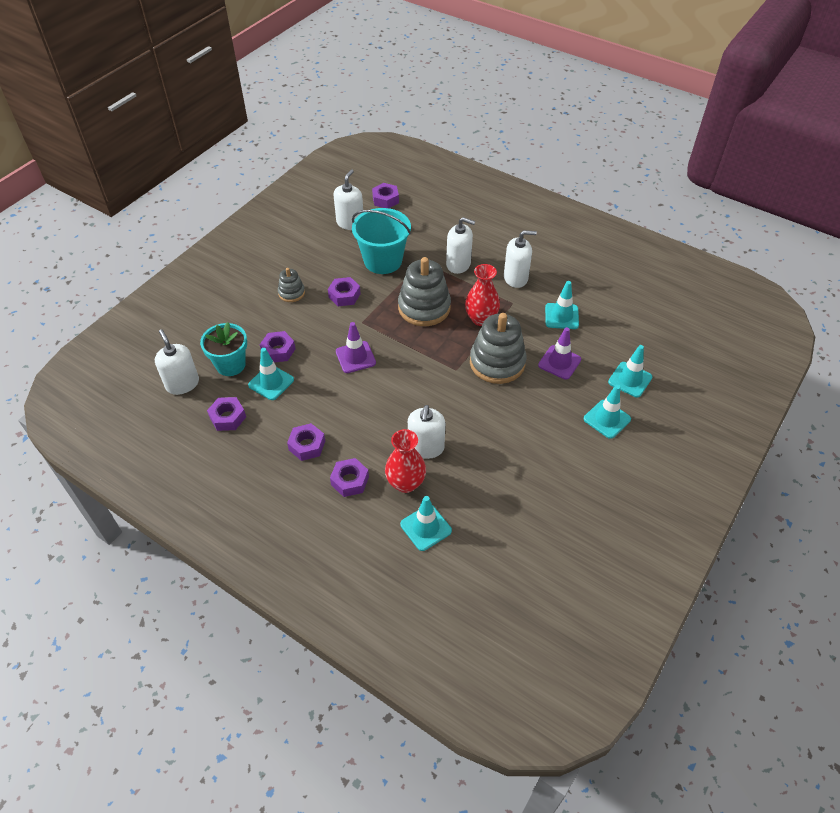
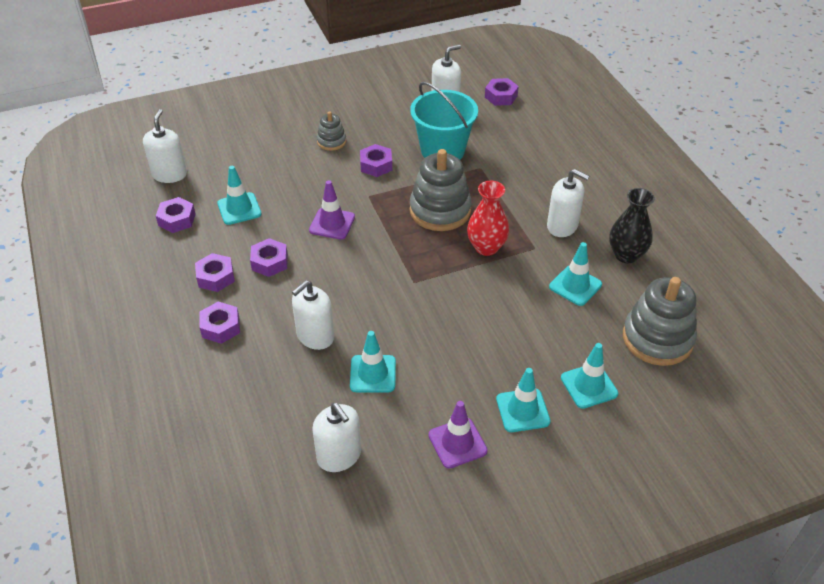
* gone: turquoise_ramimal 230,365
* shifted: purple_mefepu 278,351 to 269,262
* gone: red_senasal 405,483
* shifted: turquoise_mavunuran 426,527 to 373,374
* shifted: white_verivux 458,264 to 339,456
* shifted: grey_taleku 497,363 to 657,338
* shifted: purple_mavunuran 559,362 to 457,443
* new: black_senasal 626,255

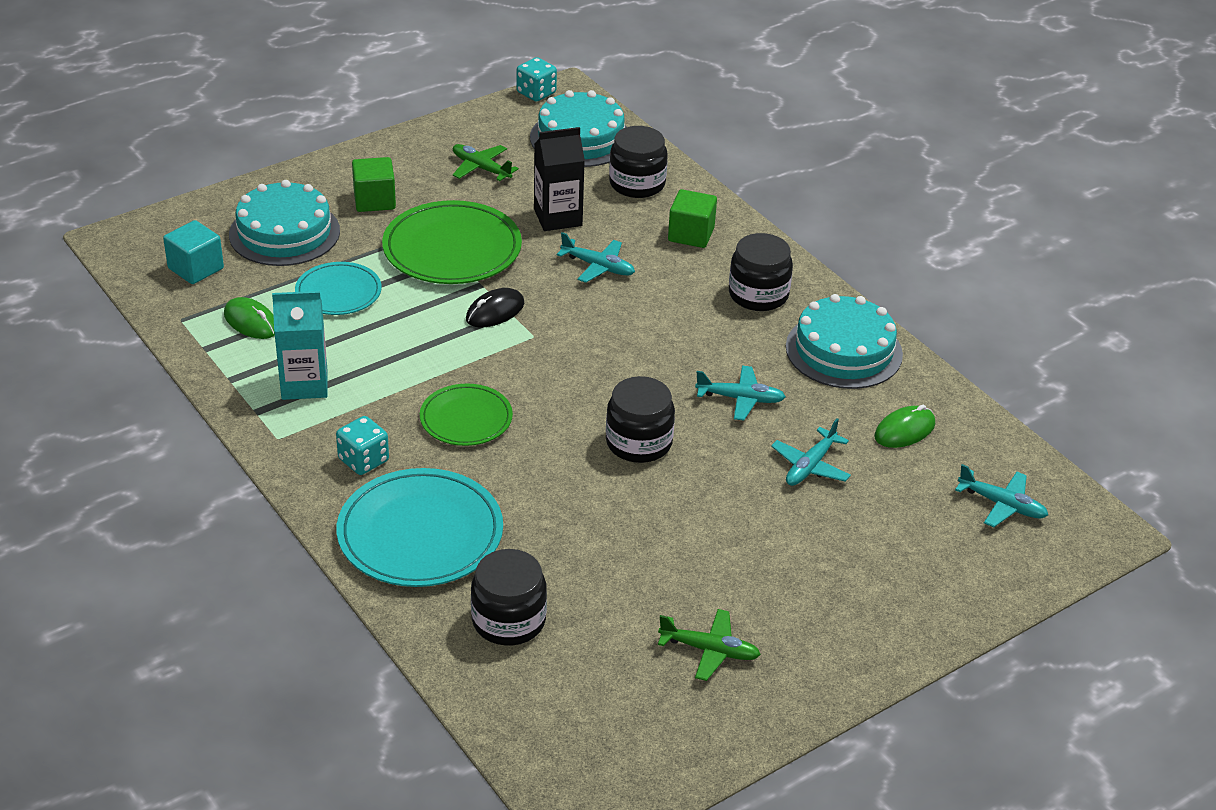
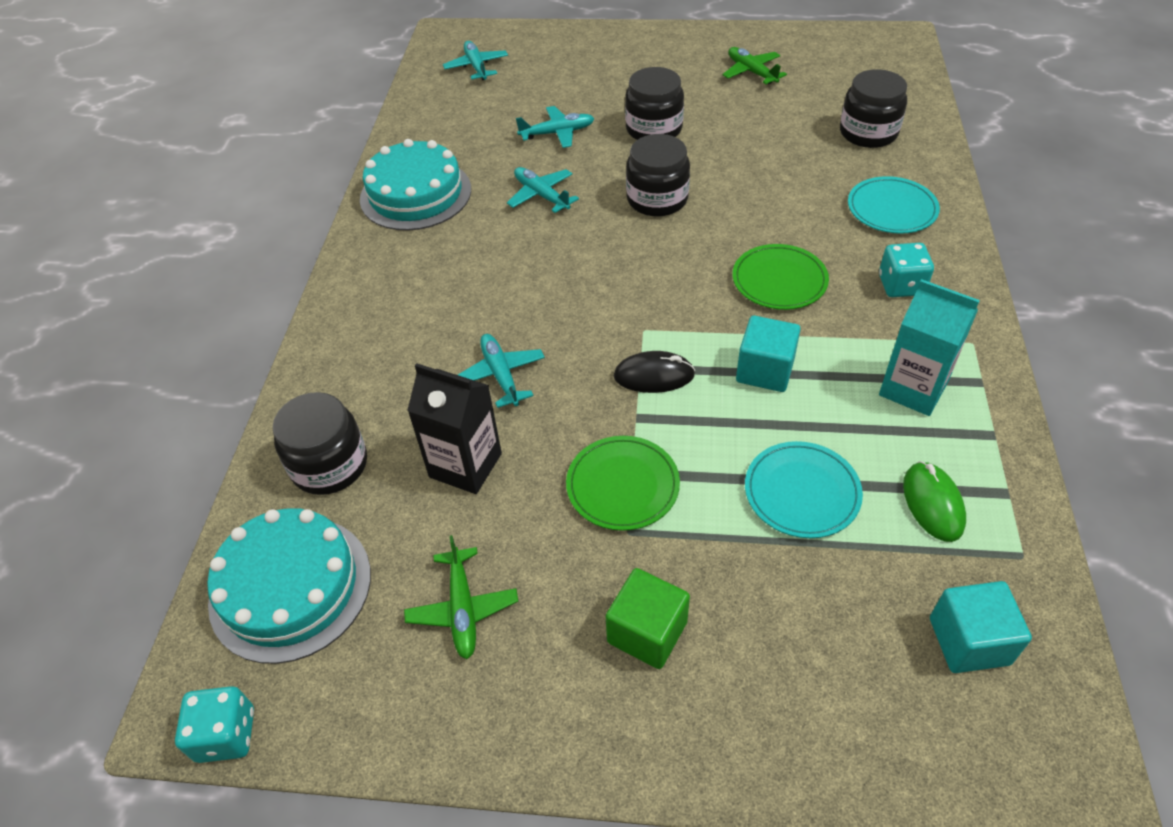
* gone: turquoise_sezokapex 284,233
* scaled: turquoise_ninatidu 420,533 = 891,209 x0.60
* scaled: green_ninatidu 452,249 = 622,485 x0.60
* gone: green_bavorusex 691,234
* shifted: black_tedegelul 758,294 to 654,129
* gone: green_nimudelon 904,430
* new: turquoise_bavorusex 765,370

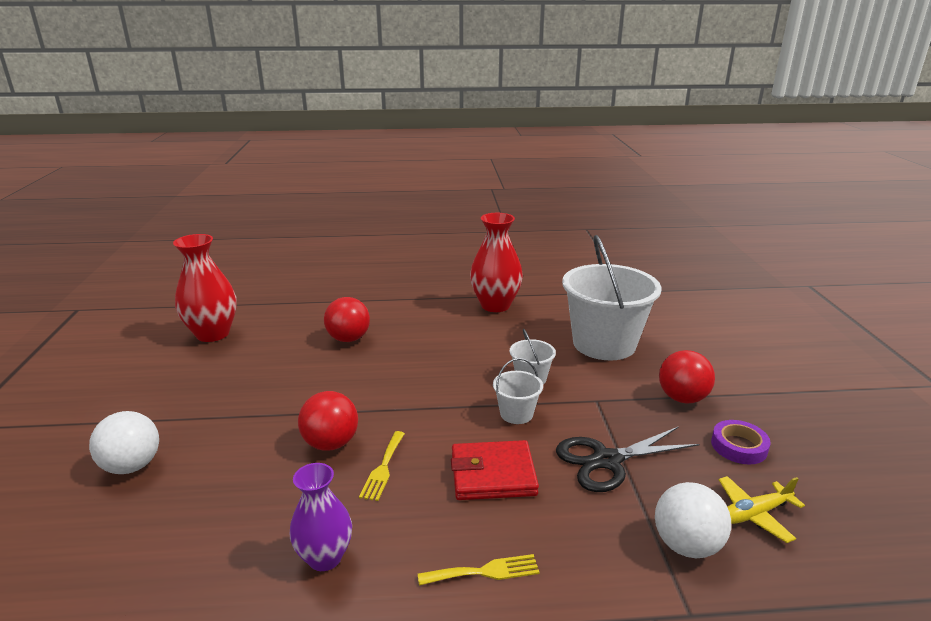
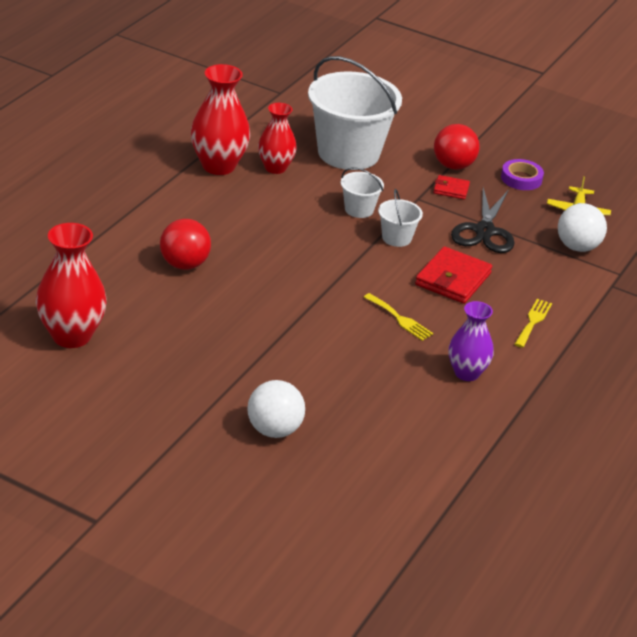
* gone: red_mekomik 331,443
* new: red_senasal 275,168
* new: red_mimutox 451,189

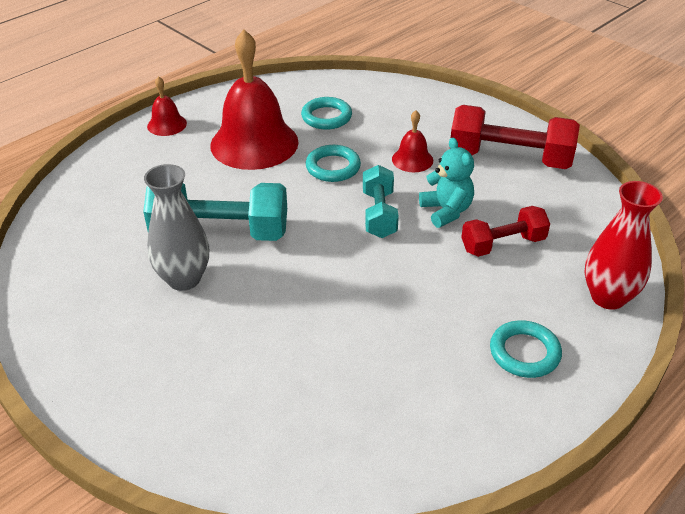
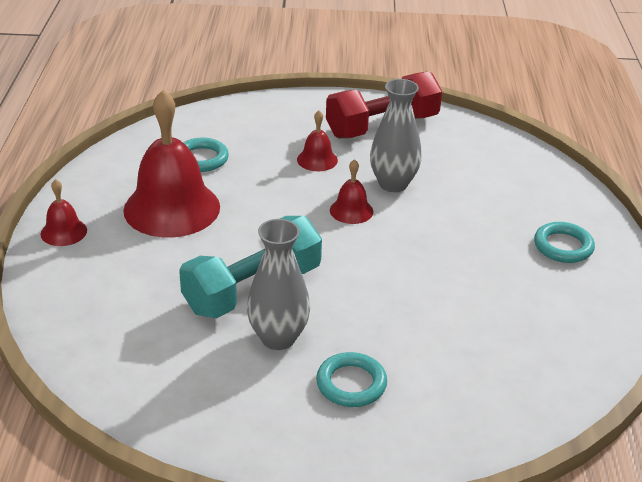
* shifted: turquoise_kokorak 333,167 to 351,384
* swapped: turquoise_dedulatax 379,214 to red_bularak 351,210
* swapped: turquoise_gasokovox 446,211 to grey_senasal 393,184
* gone: red_dedulatax 503,244
* gone: red_senasal 608,297

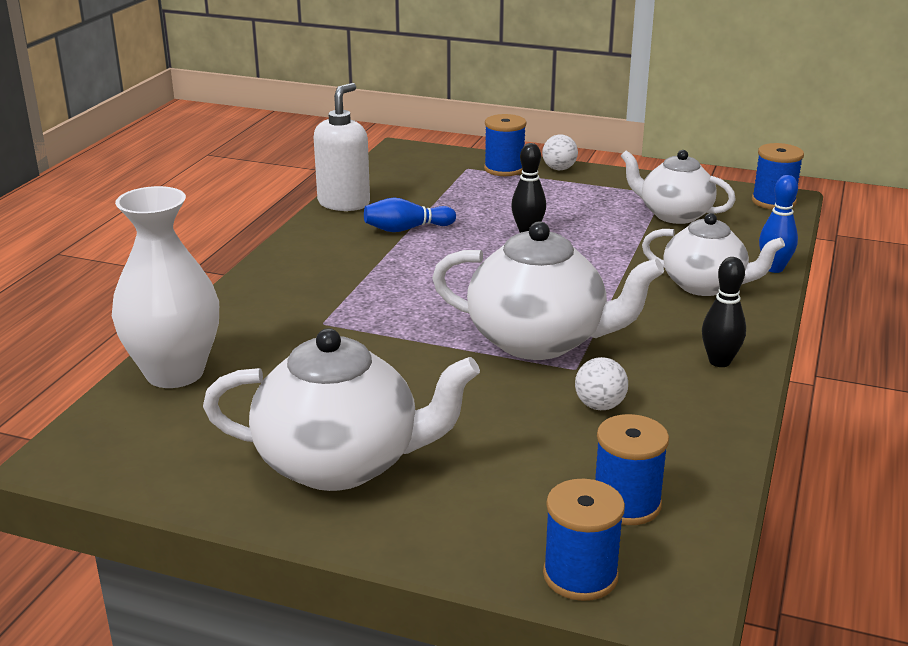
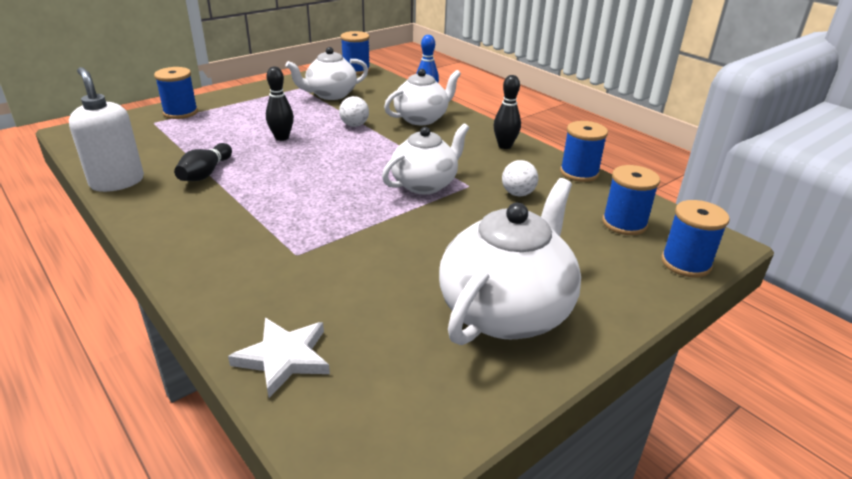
* swapped: white_senasal 175,373 to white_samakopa 284,358
* repainted: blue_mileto 406,229 to black_mileto 205,173
* scaled: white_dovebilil 539,341 = 425,184 x0.66
* shifted: white_mekomik 559,169 to 354,125
* new: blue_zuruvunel 579,173

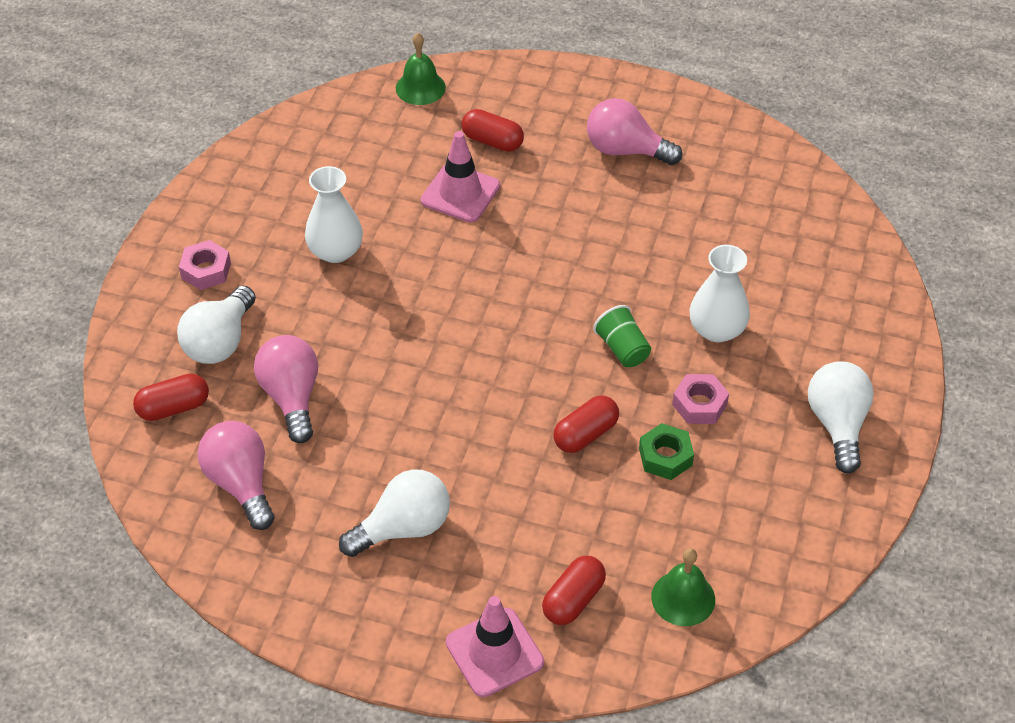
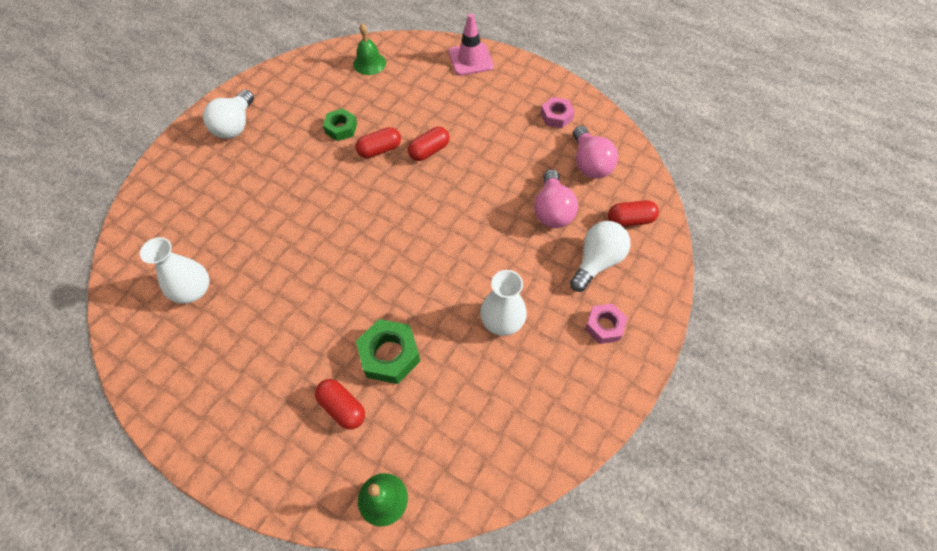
* gone: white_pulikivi 403,528
* swapped: pink_mavunuran 460,193 to green_mefepu 389,355
* shifted: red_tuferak 573,600 to 429,151
* gone: pink_pulikivi 625,150
* gone: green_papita 622,349
* shifted: pink_mefepu 699,404 to 556,116
* shifted: white_senasal 717,329 to 193,290

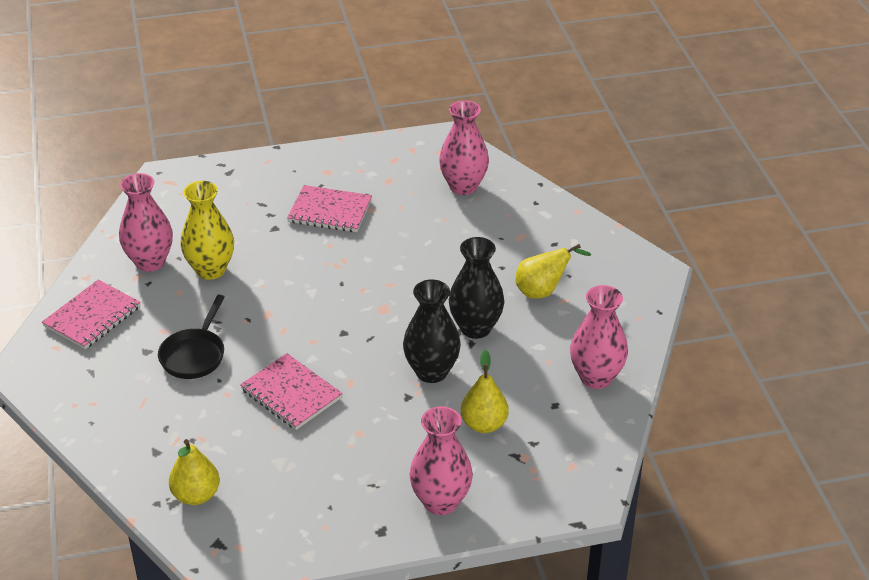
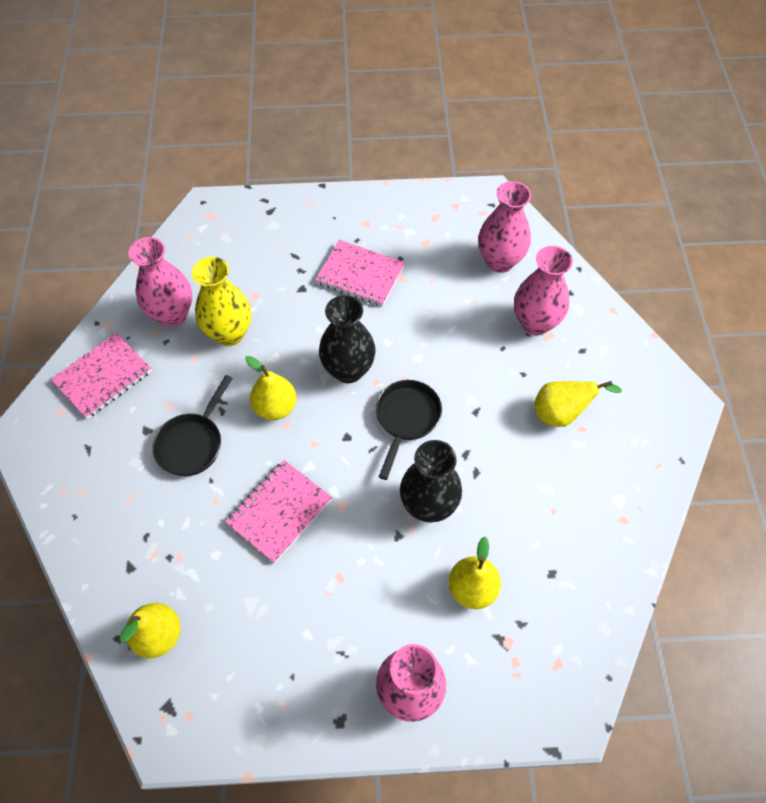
* rotated: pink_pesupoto 291,394 = 279,512 75 degrees clockwise
* shifted: black_senasal 475,328 to 348,370
* shifted: pink_senasal 596,377 to 535,323
* new: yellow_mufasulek 275,407
* new: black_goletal 406,419

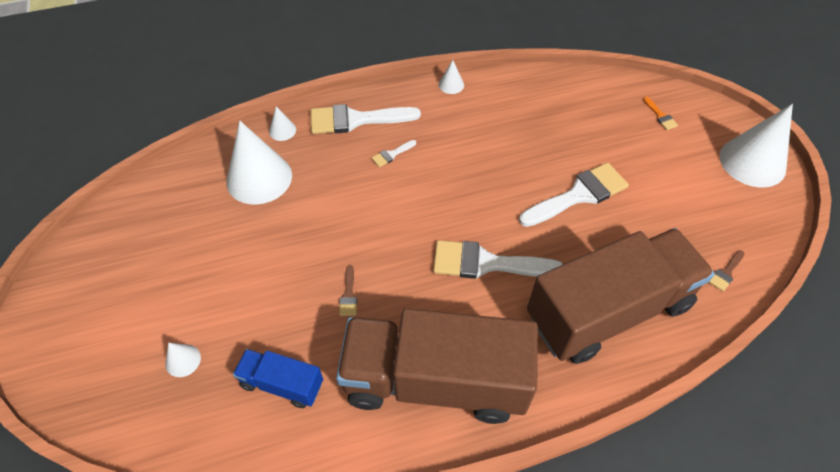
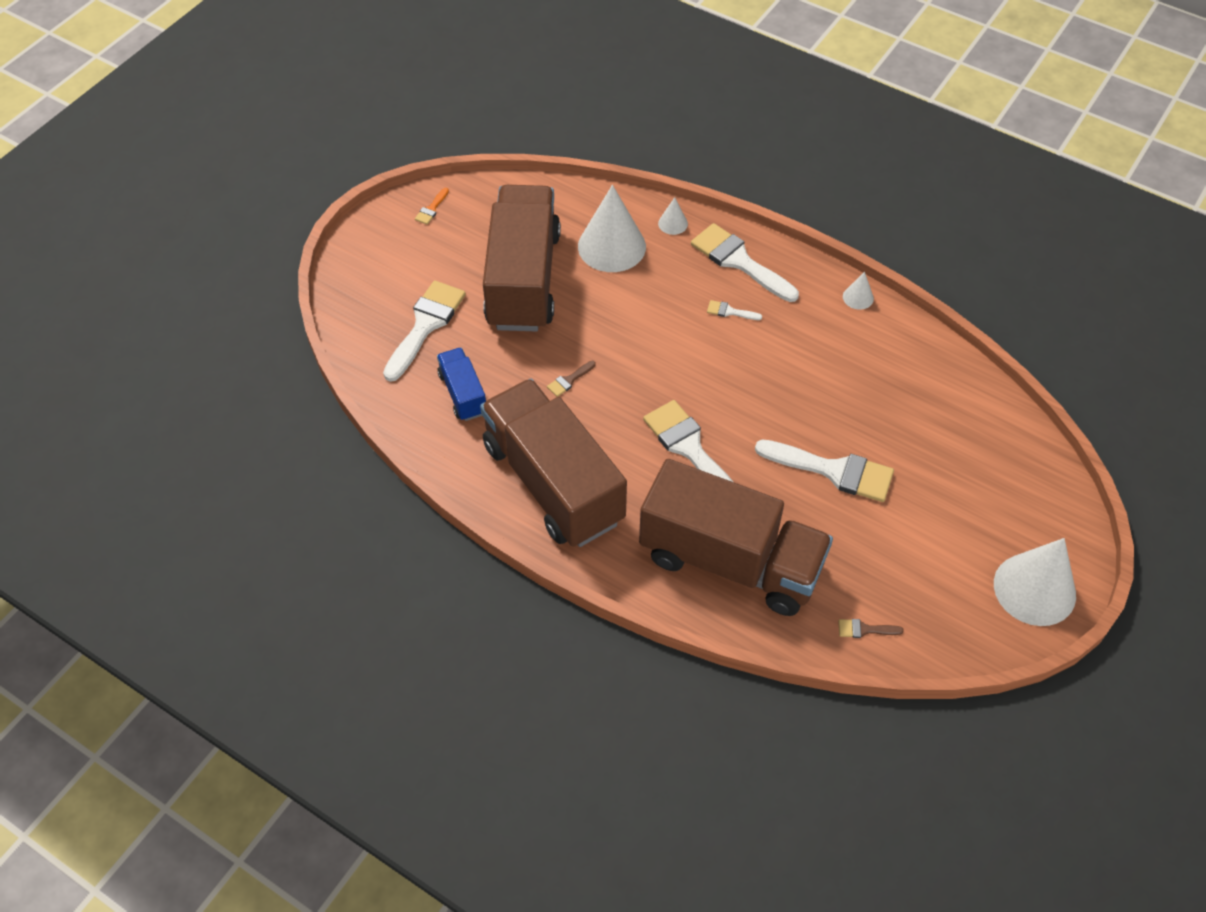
* swapped: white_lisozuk 183,360 to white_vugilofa 425,325
* shifted: orange_vugilofa 660,116 to 431,209
* new: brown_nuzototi 523,279

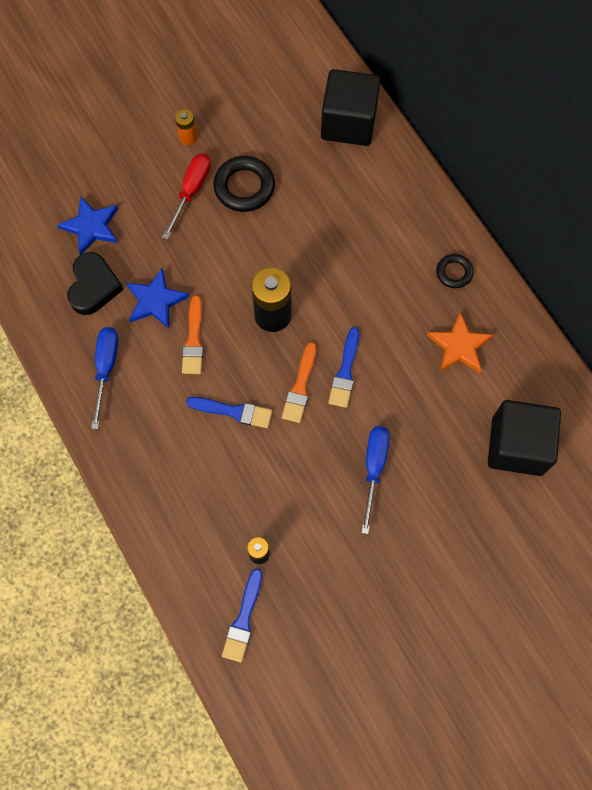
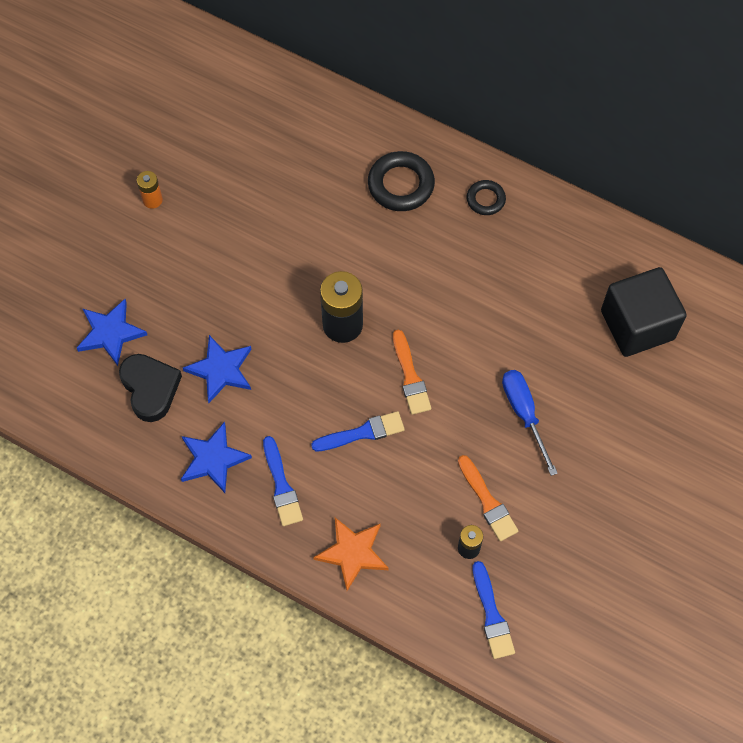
* swapped: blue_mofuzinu 106,369 to blue_samakopa 213,459
* gone: red_mofuzinu 191,191
* shifted: orange_vugilofa 194,340 to 487,501
* shifted: black_kokorak 244,187 to 401,185
* gone: black_bavorusex 348,123
* shifted: blue_vugilofa 345,372 to 281,485
* shifted: orange_samakopa 459,346 to 352,553

